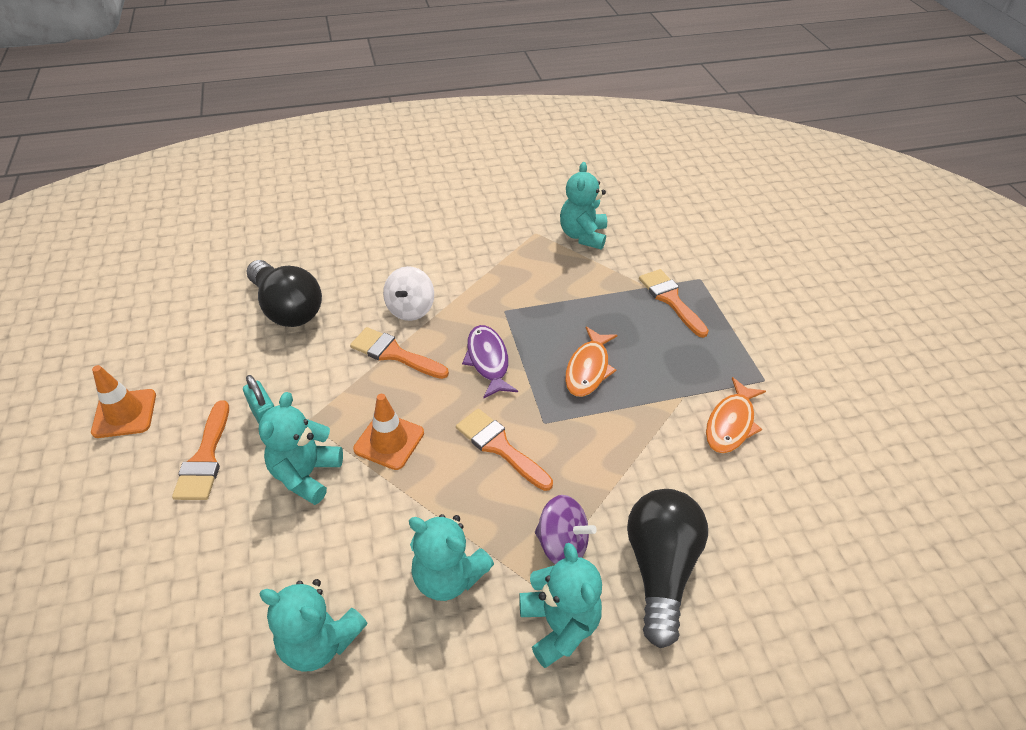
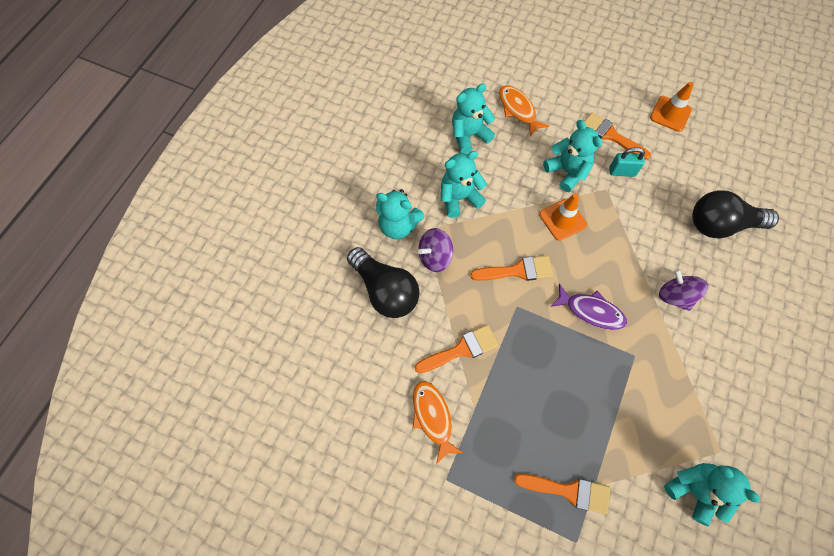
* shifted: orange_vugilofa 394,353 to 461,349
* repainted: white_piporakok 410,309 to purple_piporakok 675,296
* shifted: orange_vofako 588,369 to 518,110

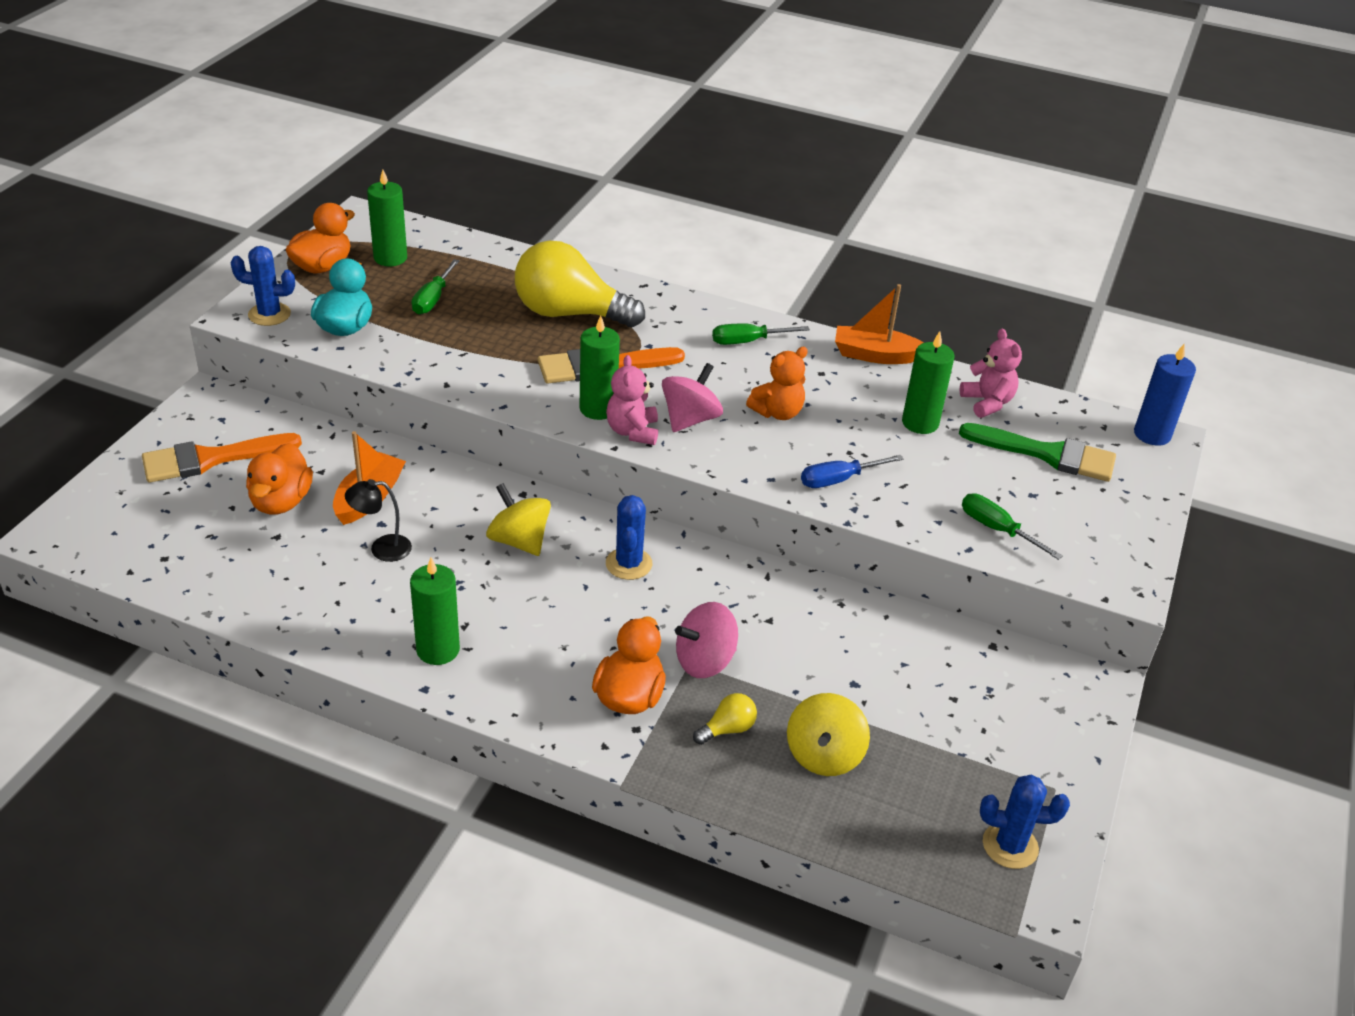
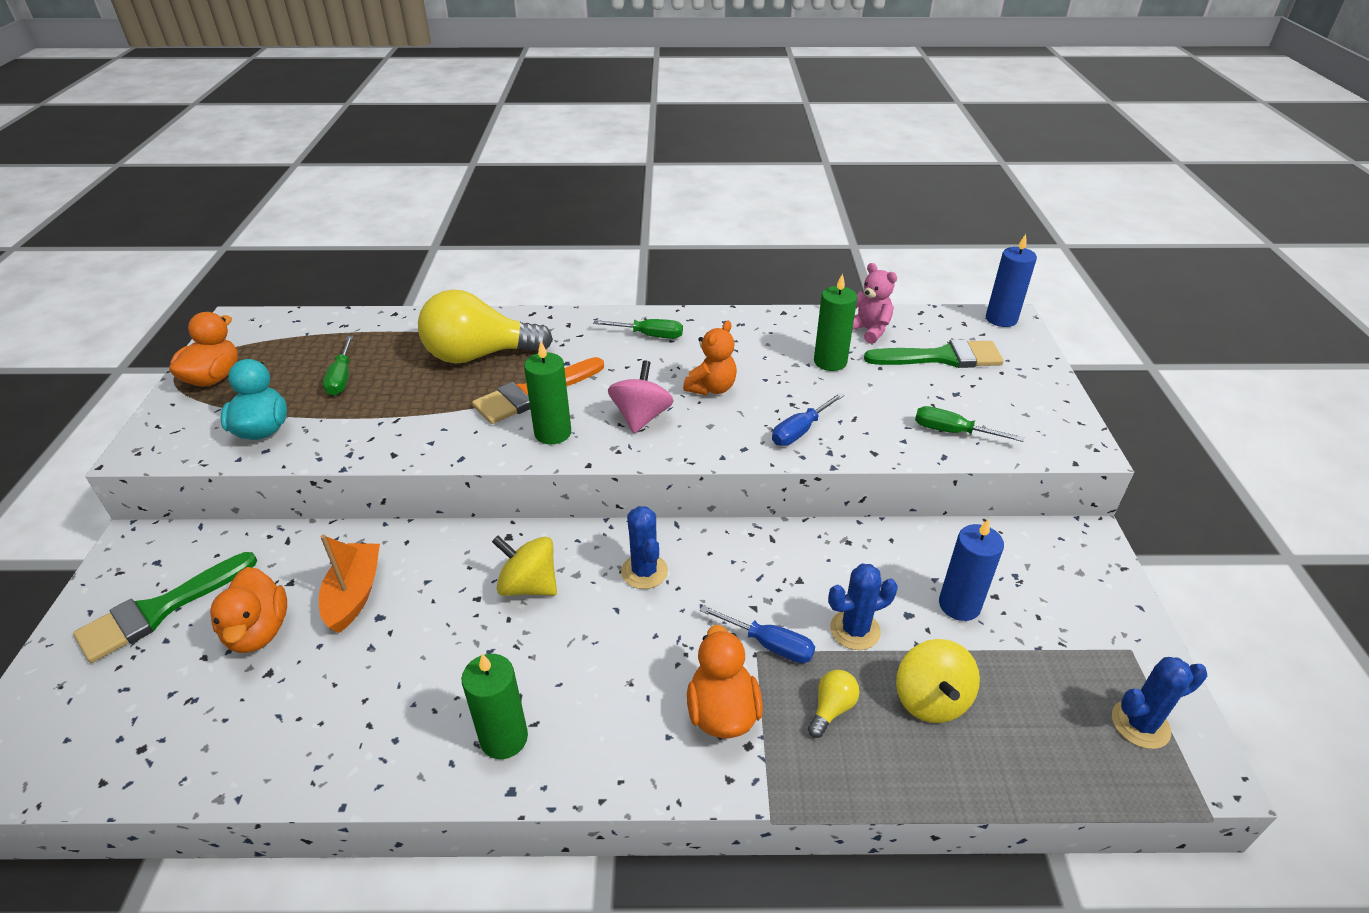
* repainted: orange_vugilofa 211,459 to green_vugilofa 160,610
* shifted: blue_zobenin 269,314 to 855,630
* gone: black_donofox 382,549
* gone: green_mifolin 390,258
* gone: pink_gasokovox 632,431
* swapped: pink_piporakok 705,661 to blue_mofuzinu 769,644
* rotated: green_mofuzinu 748,341 = 649,335 135 degrees counterclockwise
* gone: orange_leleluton 875,355
* new: blue_mifolin 959,605

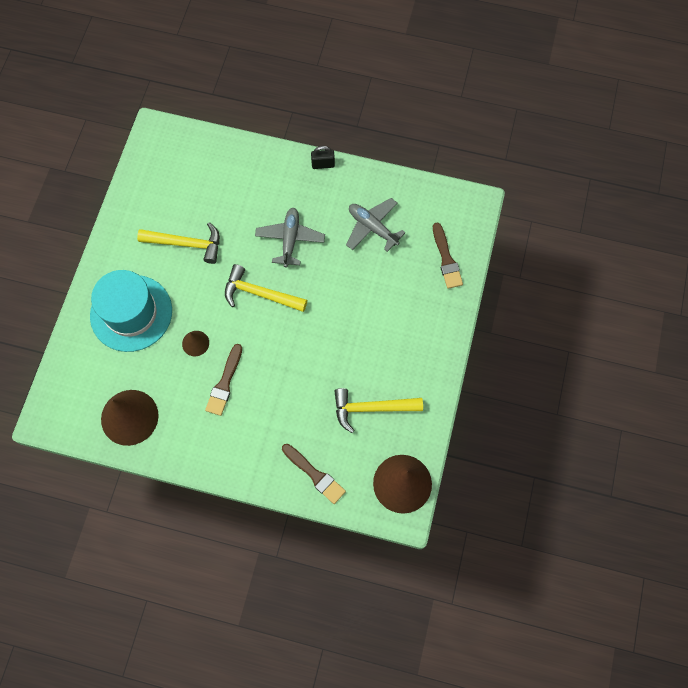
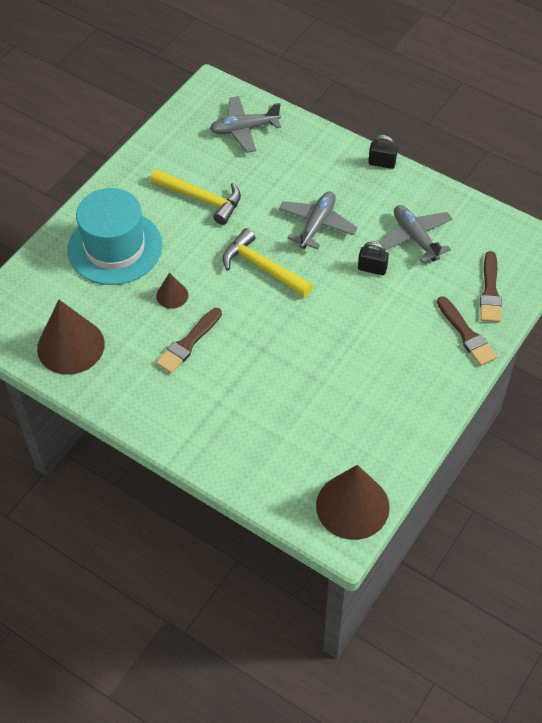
* shifted: brown_vugilofa 315,475 to 466,334
* gone: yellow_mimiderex 371,408
* new: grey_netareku 244,129
* new: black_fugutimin 372,269

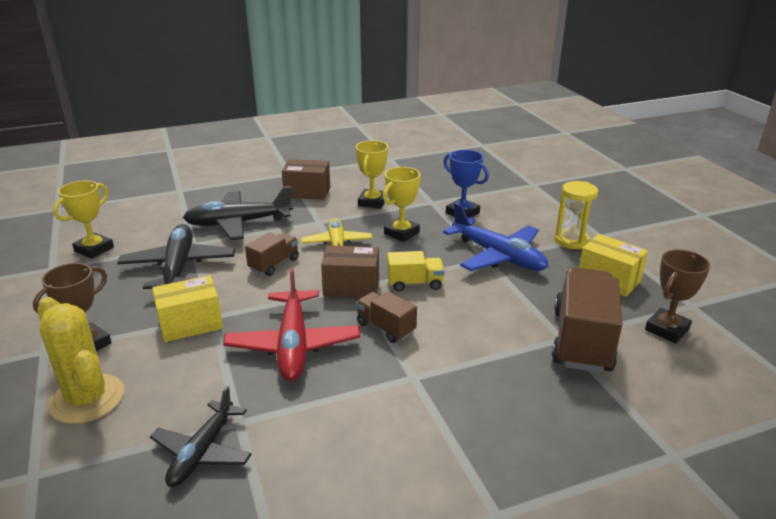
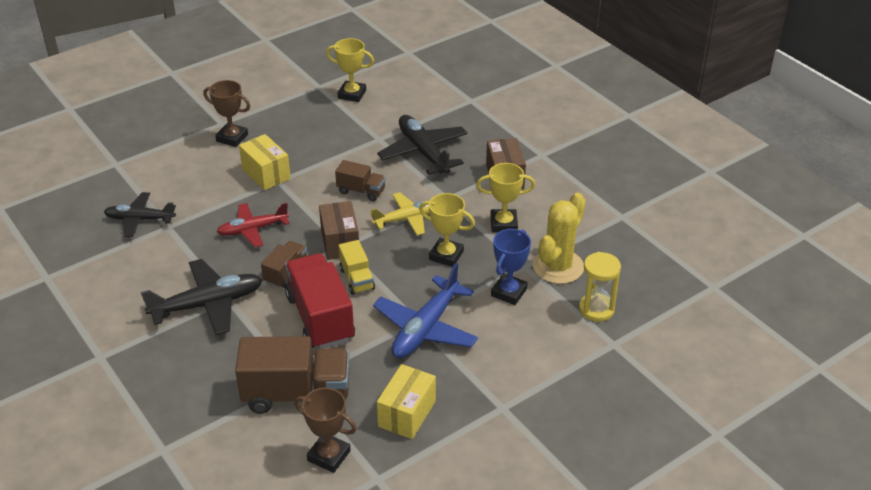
* shifted: yellow_zobenin 87,399 to 558,267
* shifted: black_netareku 178,267 to 208,304
* scaled: red_netareku 293,345 = 252,230 x0.66
* shifted: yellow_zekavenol 571,241 to 596,309
* new: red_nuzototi 320,318

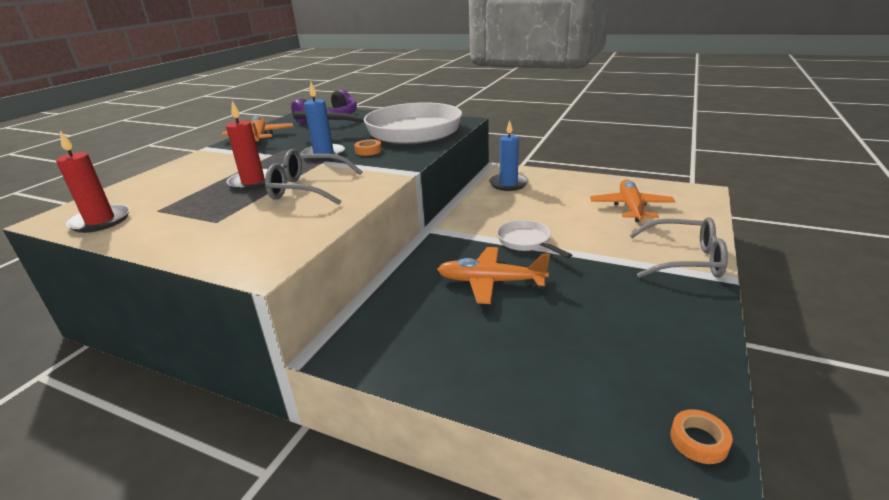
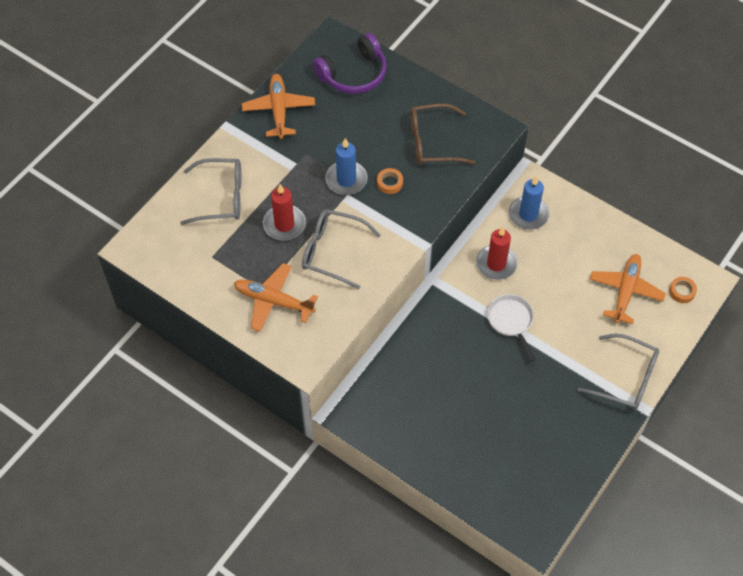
* shifted: red_mifolin 100,221 to 496,264
* swapped: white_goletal 405,132 to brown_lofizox 432,142
* shifted: orange_netareku 490,282 to 273,301
* shifted: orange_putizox 698,441 to 682,291
* new: grey_lofizox 221,197

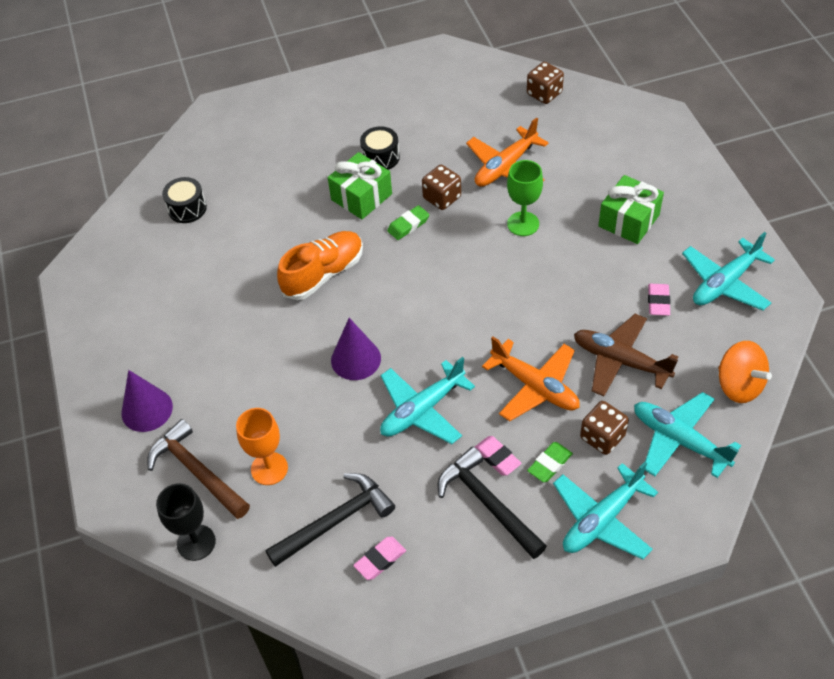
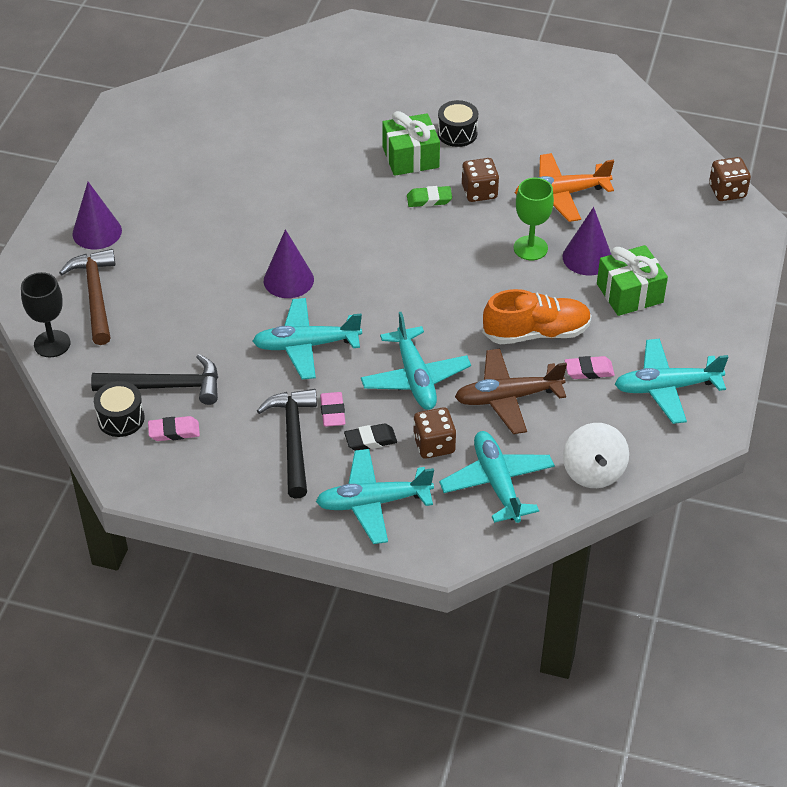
* shifted: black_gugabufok 187,208 to 121,418
* gone: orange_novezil 269,468
* shifted: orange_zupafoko 323,274 to 536,333
* repainted: orange_netareku 535,386 to turquoise_netareku 415,378
* shifted: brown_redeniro 544,94 to 727,191
* repainted: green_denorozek 549,464 to black_denorozek 370,440
* rotated: brown_netareku 620,361 = 507,398 75 degrees counterclockwise
* rotated: pink_denorozek 658,302 = 589,370 45 degrees clockwise
* repainted: orange_piporakok 739,385 to white_piporakok 593,471
* new: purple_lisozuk 587,257

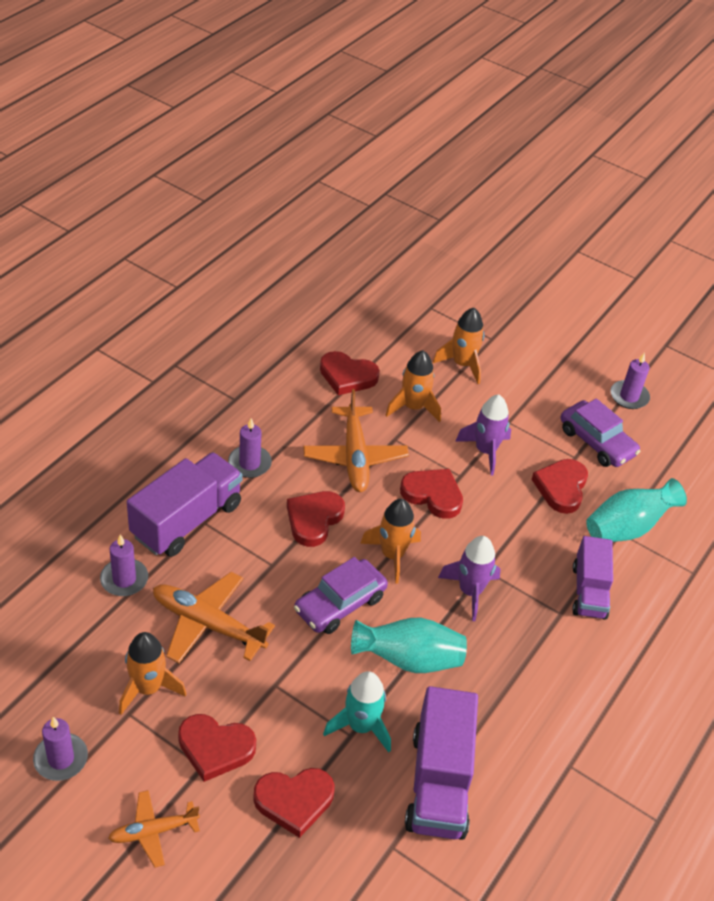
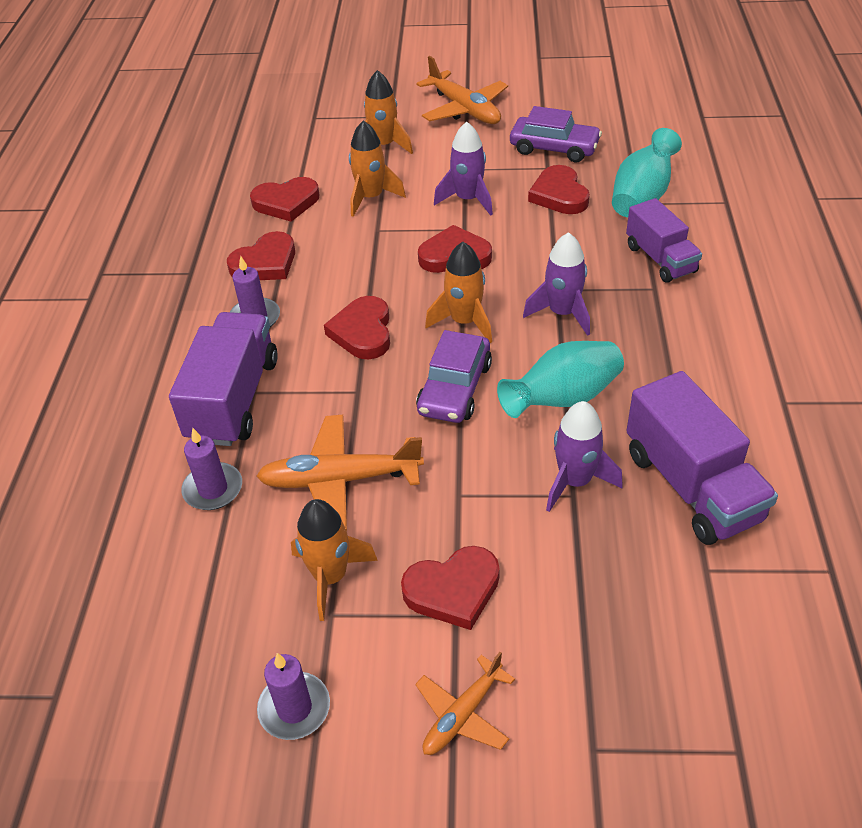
* shifted: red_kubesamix 294,801 to 265,263
* shifted: orange_netareku 354,456 to 464,109
* repainted: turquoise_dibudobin 360,726 to purple_dibudobin 575,481
* gone: purple_mifolin 629,396

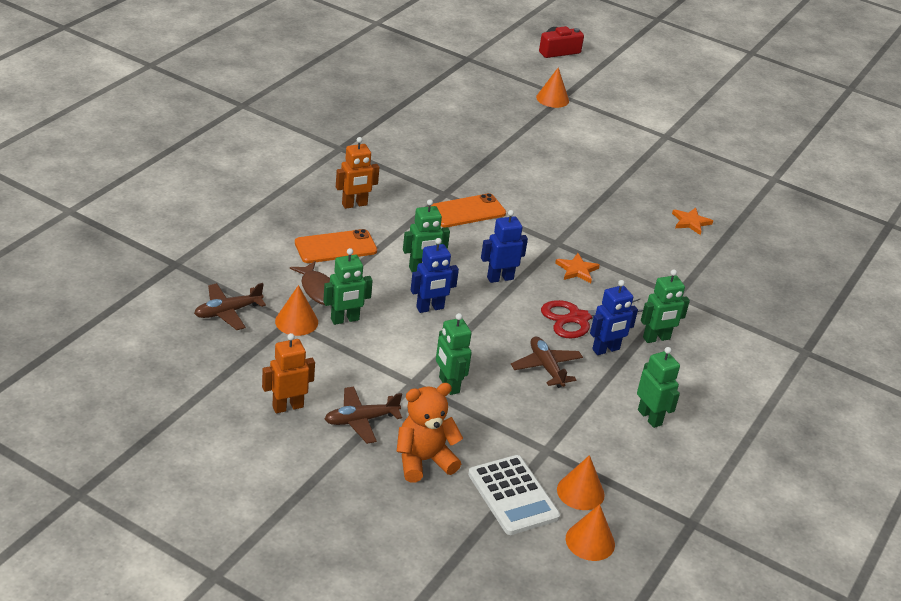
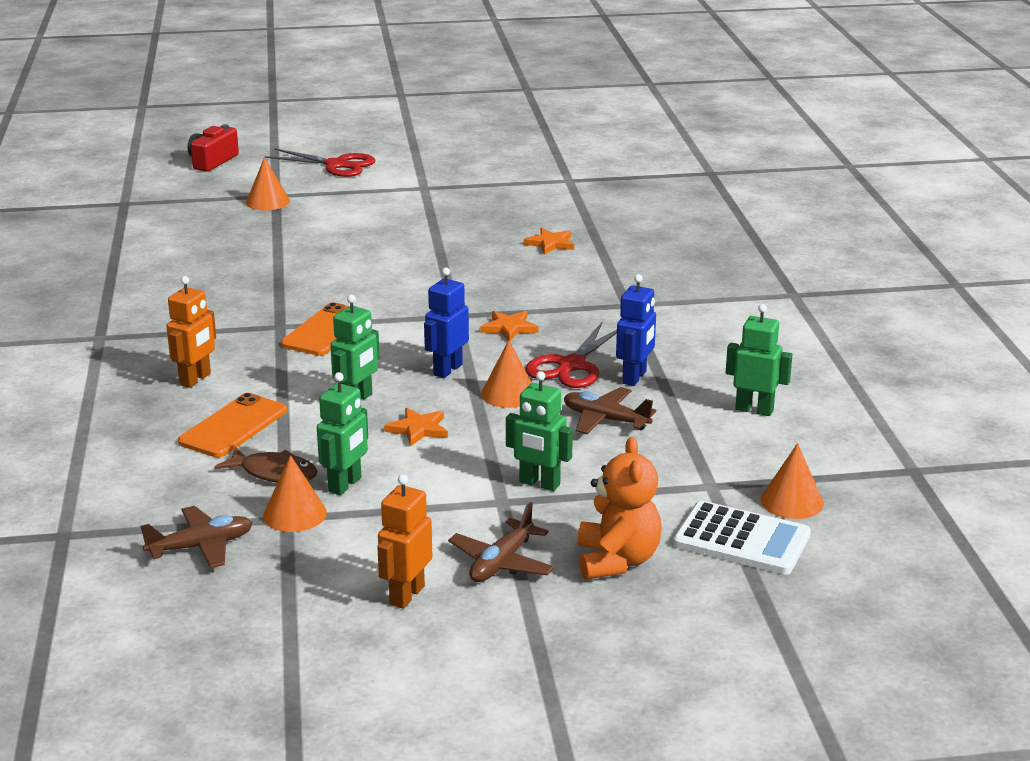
* rotated: brown_netareku 228,312 = 201,547 135 degrees counterclockwise
* rotated: orange_gasokovox 423,460 = 617,561 150 degrees clockwise
* swapped: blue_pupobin 430,308 to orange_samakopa 418,429
* shifted: orange_lisozuk 590,541 to 508,394
* gone: green_pupobin 656,338
* new: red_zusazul 336,165

